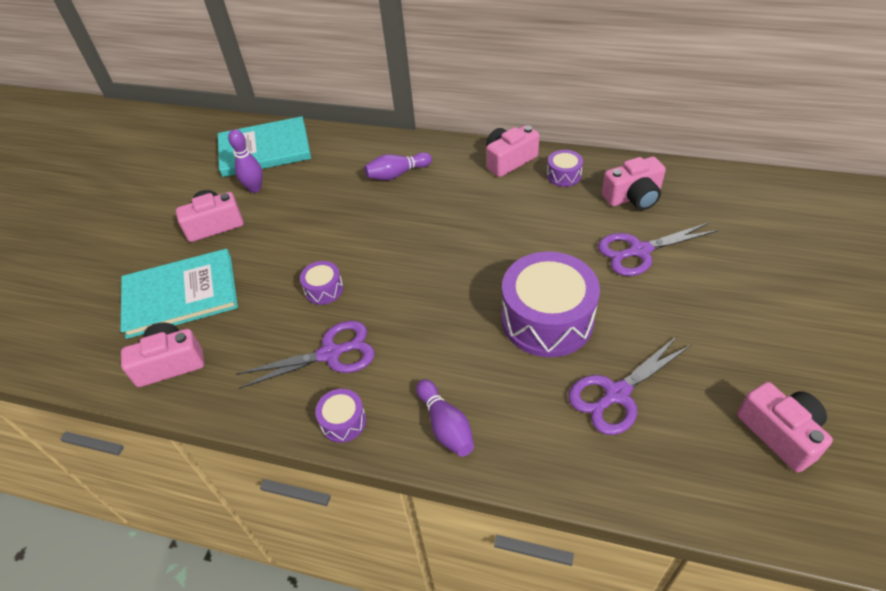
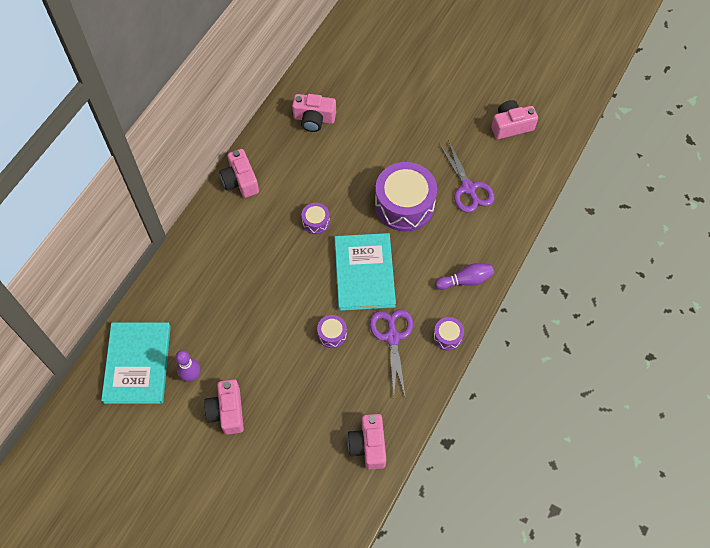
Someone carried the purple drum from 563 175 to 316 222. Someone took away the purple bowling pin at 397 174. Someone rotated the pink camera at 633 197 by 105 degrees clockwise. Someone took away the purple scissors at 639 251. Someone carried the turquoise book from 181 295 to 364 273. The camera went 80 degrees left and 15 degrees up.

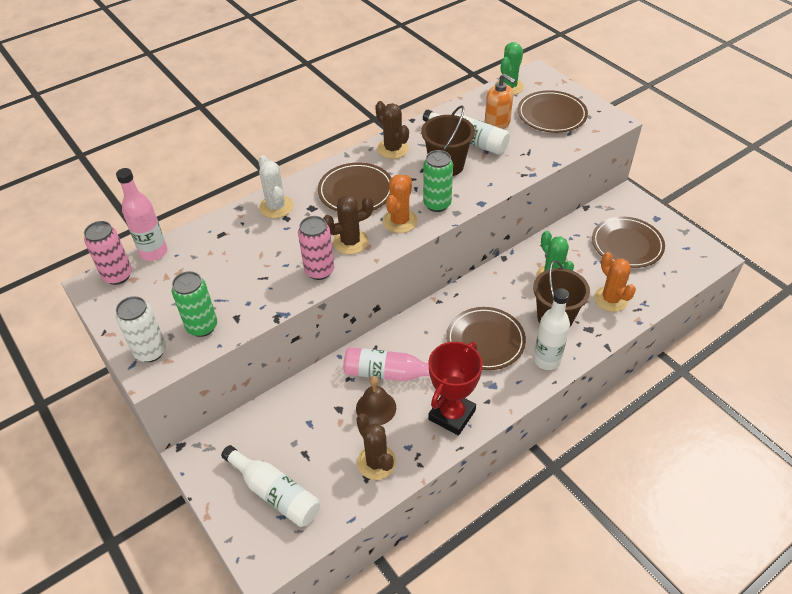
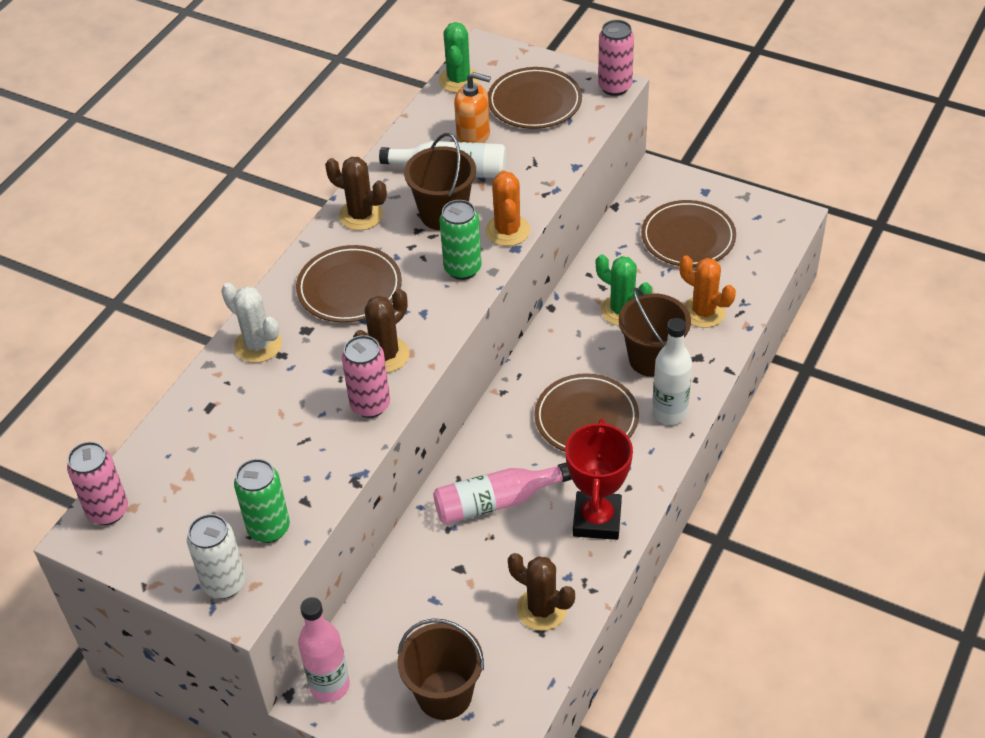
Someone carried the pink bottle from 154 252 to 330 685. Someone carried the orange cactus from 400 221 to 507 231. Someone took away the brown bell at 376 408. Someone swapped the white bottle at 275 493 for the brown bucket at 444 695. Someone put down the pink can at 615 87. The camera went 25 degrees left and 0 degrees up.

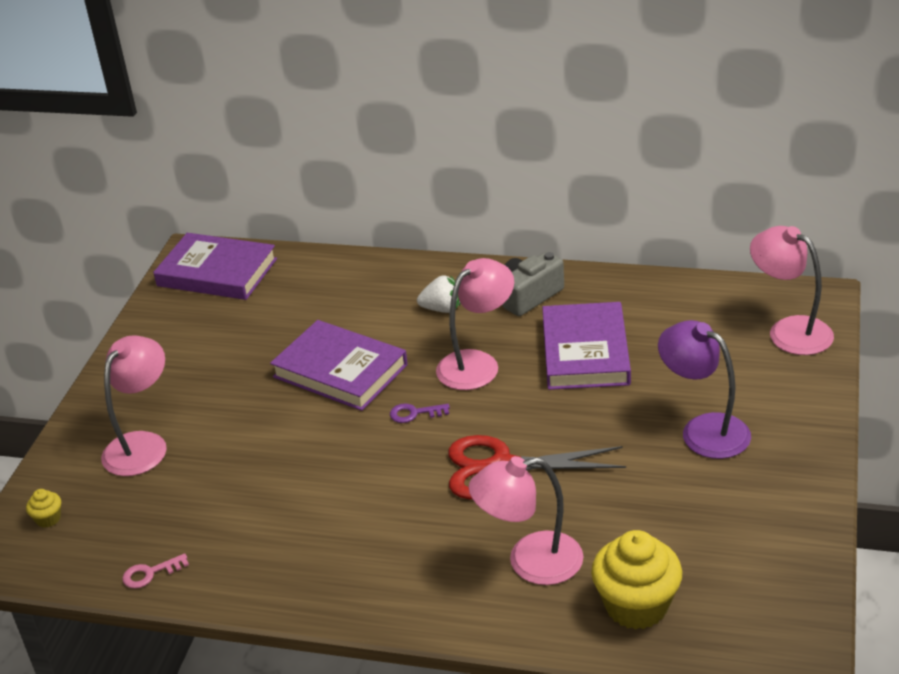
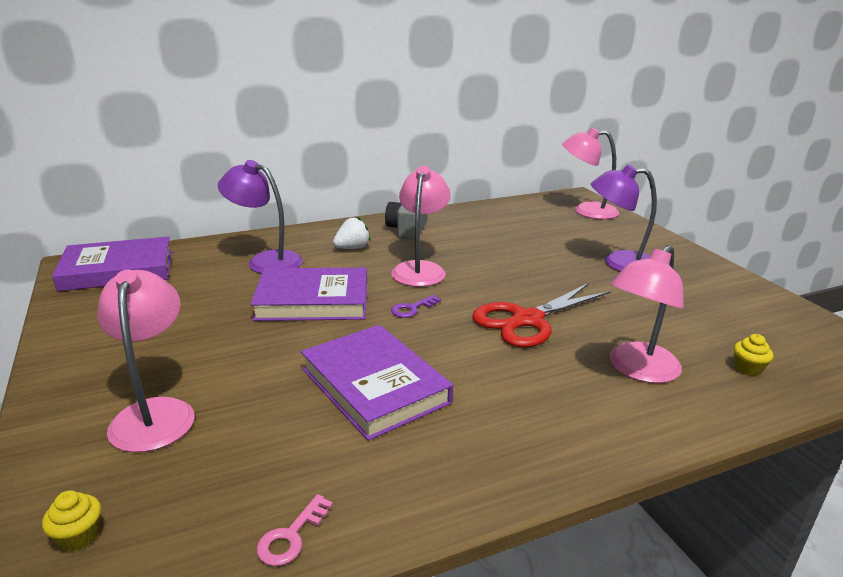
Someone carried the purple book from 585 352 to 374 385. Someone scaled the yellow cupcake at 636 606 by 0.44. Someone put down the purple lamp at 265 261. The camera went 40 degrees left and 10 degrees down.

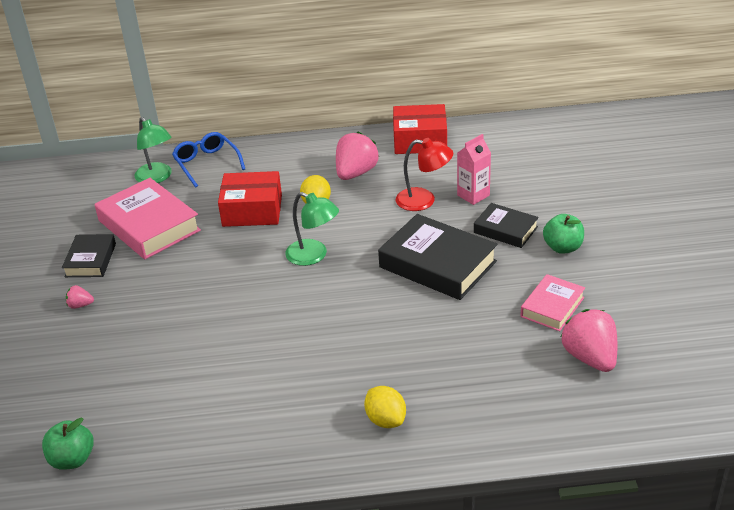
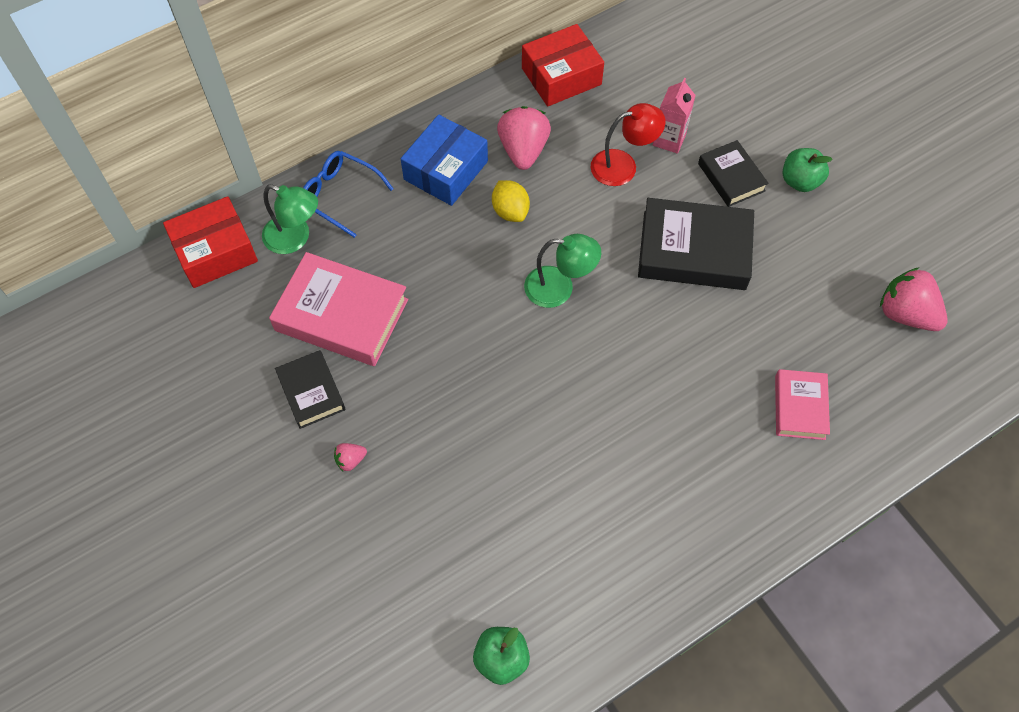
Someone carried the red box from 252 211 to 215 252. Someone rotated the black book at 505 230 by 60 degrees clockwise. Someone carried the pink book from 552 307 to 800 407. Someone took away the yellow lemon at 385 420. Someone put down the blue box at 446 170. The camera went 30 degrees left and 25 degrees up.

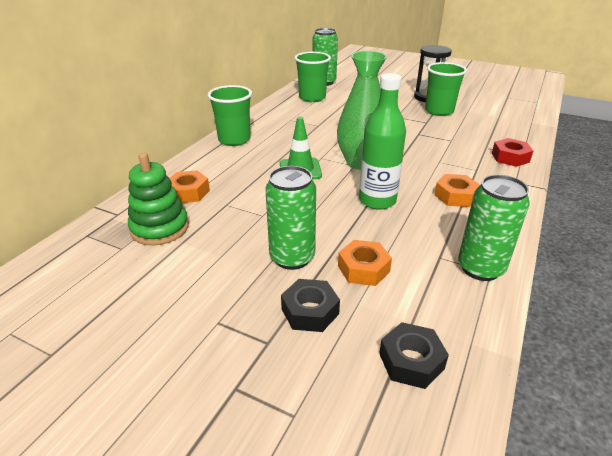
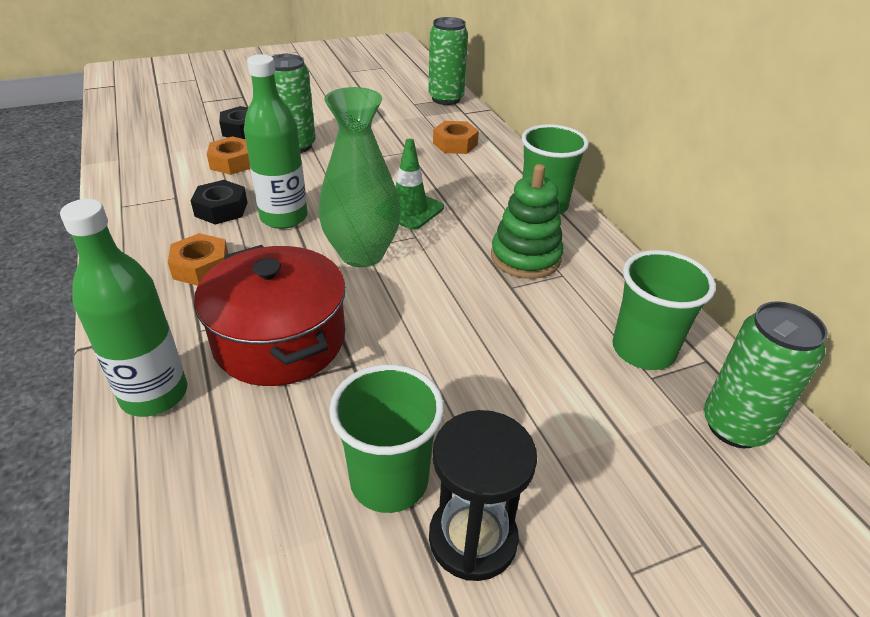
Someone swapped the red nut at 510 157 for the green bottle at 154 394. Someone carried the green stacking toy from 160 228 to 525 257. Someone carried the green can from 480 268 to 446 99. Someone carried the black nut from 411 361 to 221 209. Someone put down the red pot at 280 340. The camera went 130 degrees right and 5 degrees up.

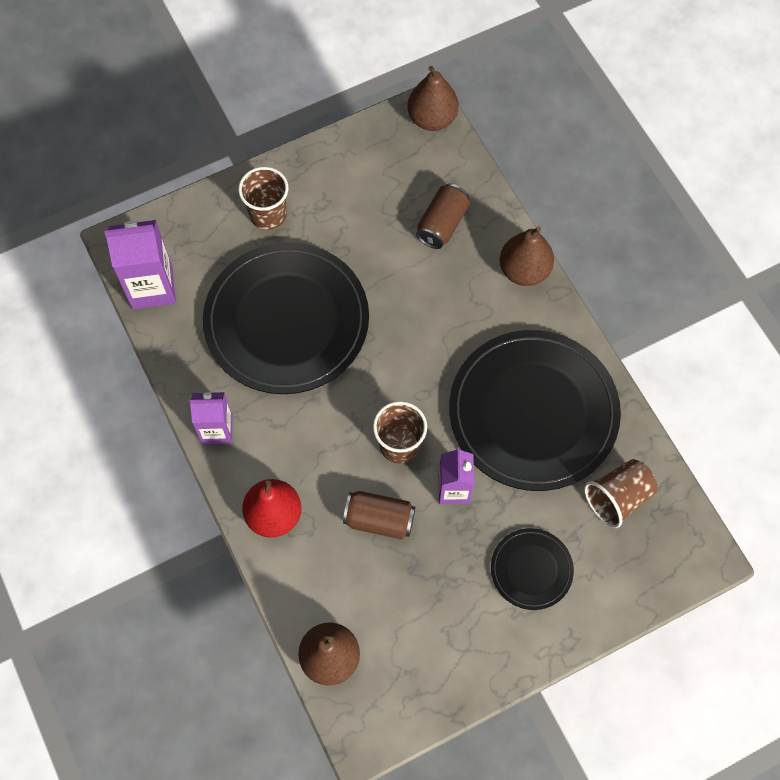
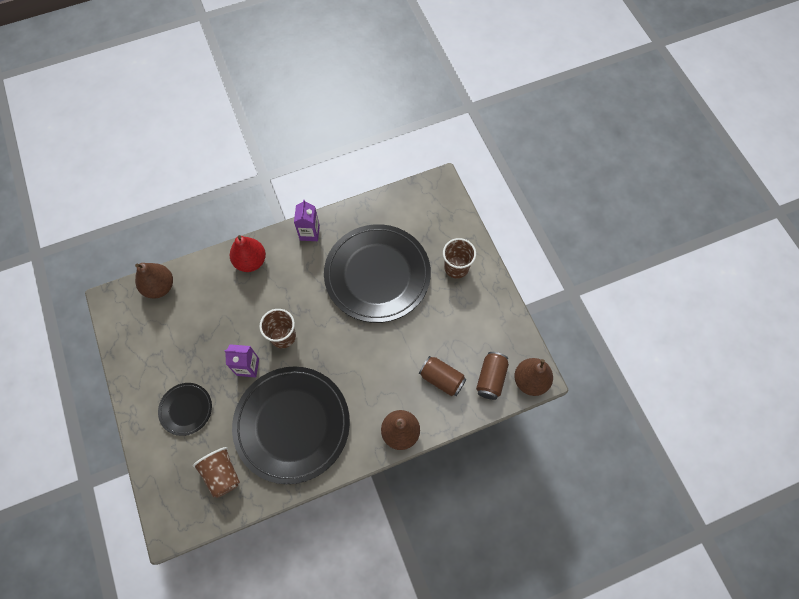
Someone took away the purple carton at 152 287. Someone carried the brown can from 379 519 to 491 378. The camera went 95 degrees right and 0 degrees up.

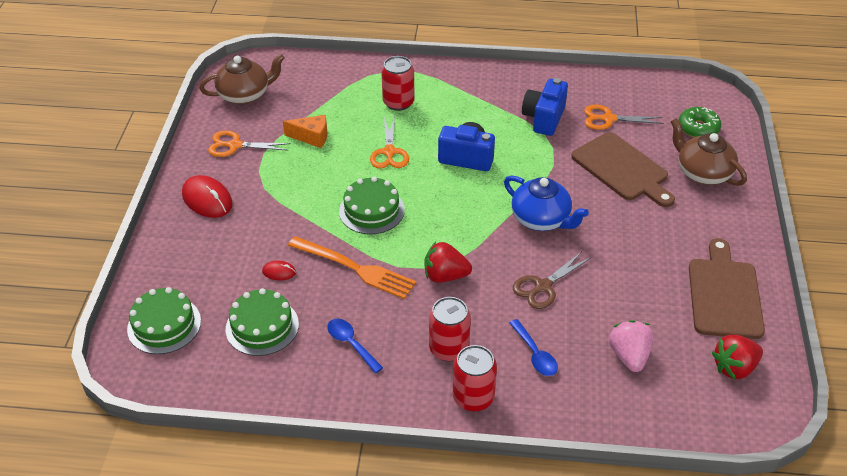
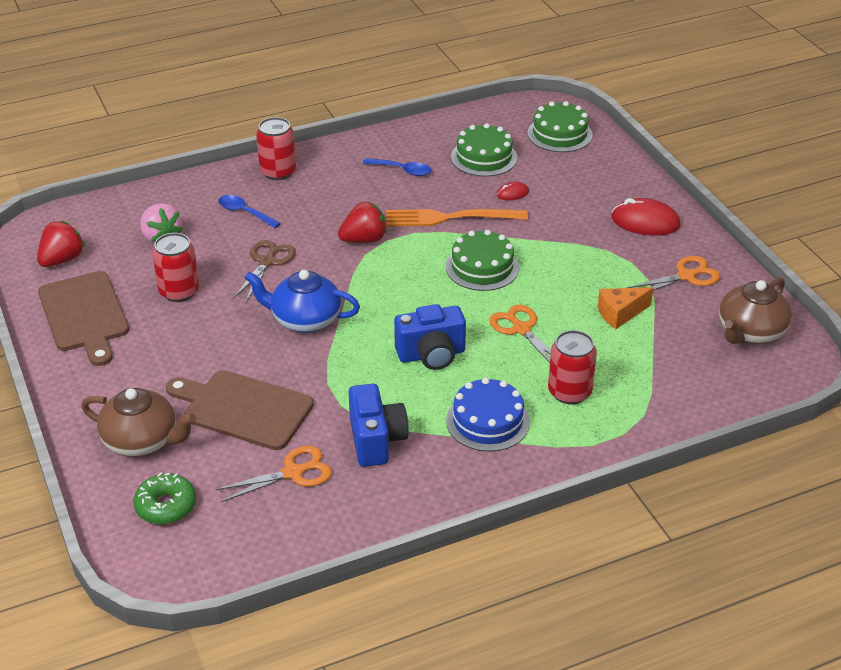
Someone carried the red can from 449 348 to 179 291. Someone put down the blue cake at 487 421. The camera went 150 degrees right and 5 degrees down.

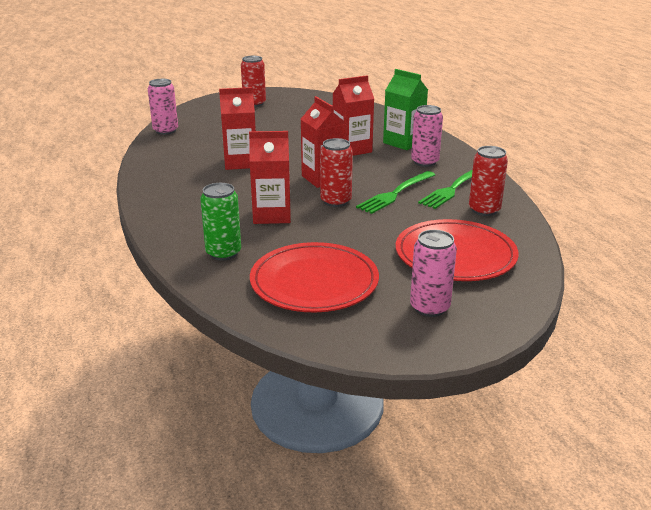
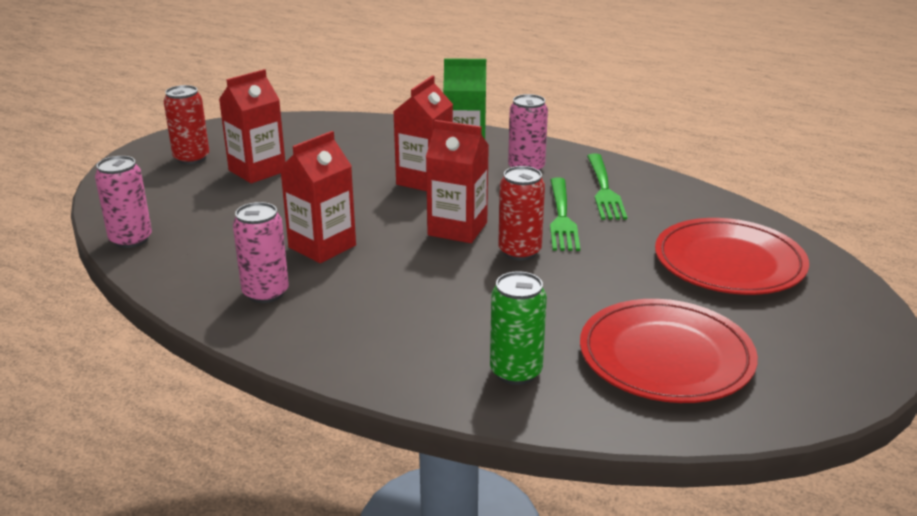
Someone carried the red carton from 272 215 to 257 171. Someone took away the red can at 484 210. Someone carried the pink can from 429 307 to 265 293. The camera went 40 degrees left and 0 degrees up.

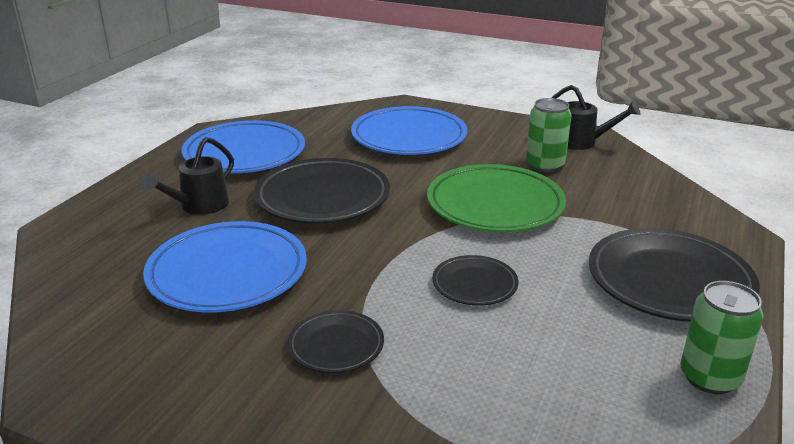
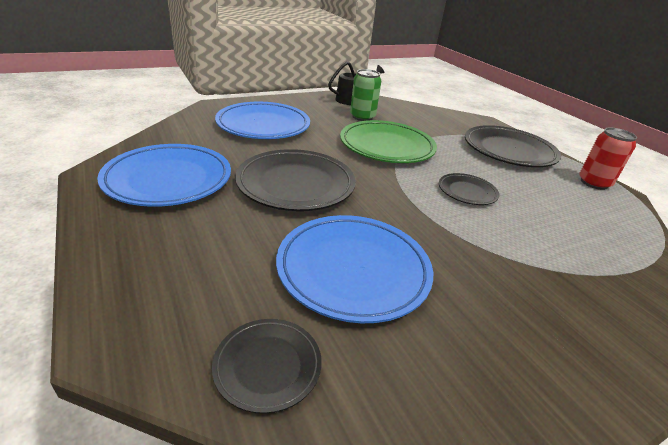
Someone took away the black watering can at 199 206. Someone repainted the green can at 709 377, which became the red can at 594 183. Someone carried the black plate from 336 345 to 267 366. The camera went 55 degrees left and 5 degrees up.

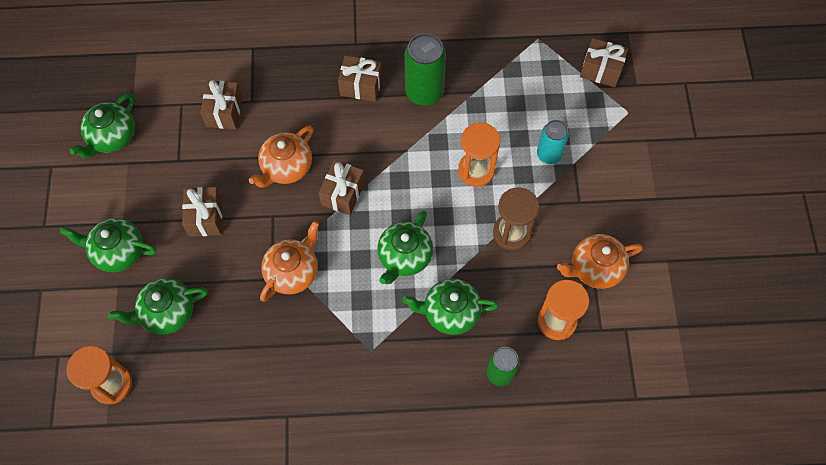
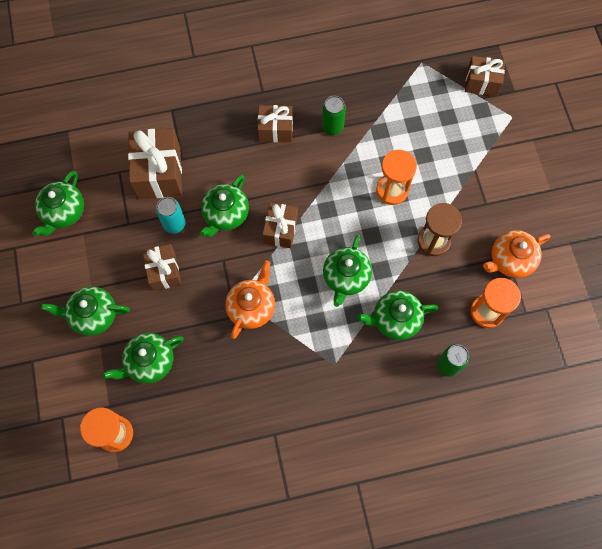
Someone scaled the green can at 424 92 by 0.64. Someone scaled the brown gift at 224 112 by 1.60. Someone carried the turquoise can from 549 154 to 174 224. Someone repainted the orange teapot at 286 167, which became the green teapot at 225 214. The camera went 10 degrees left and 5 degrees up.

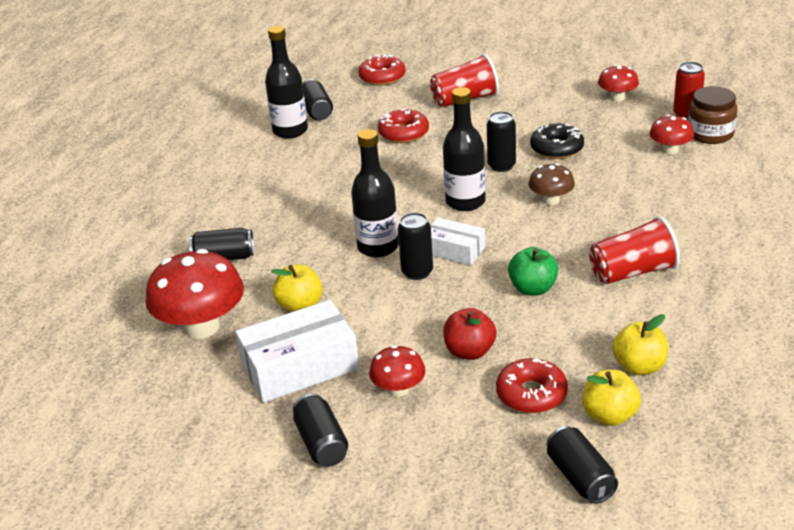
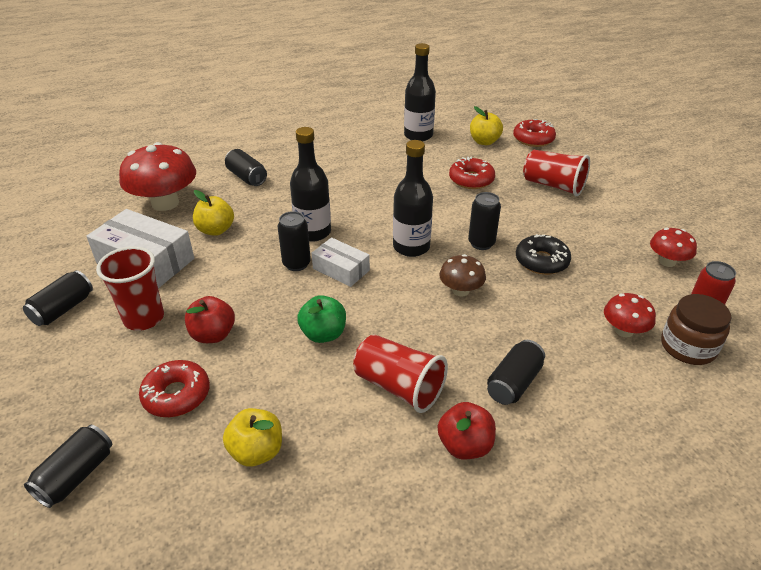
Someone carried the black can from 317 111 to 514 383. Someone rotated the white box at 454 250 by 45 degrees counterclockwise. Someone swapped the red mushroom at 398 389 for the red cup at 144 318. Someone carried the yellow apple from 609 415 to 484 142. Someone put down the red apple at 465 445. The camera went 50 degrees right and 5 degrees up.

